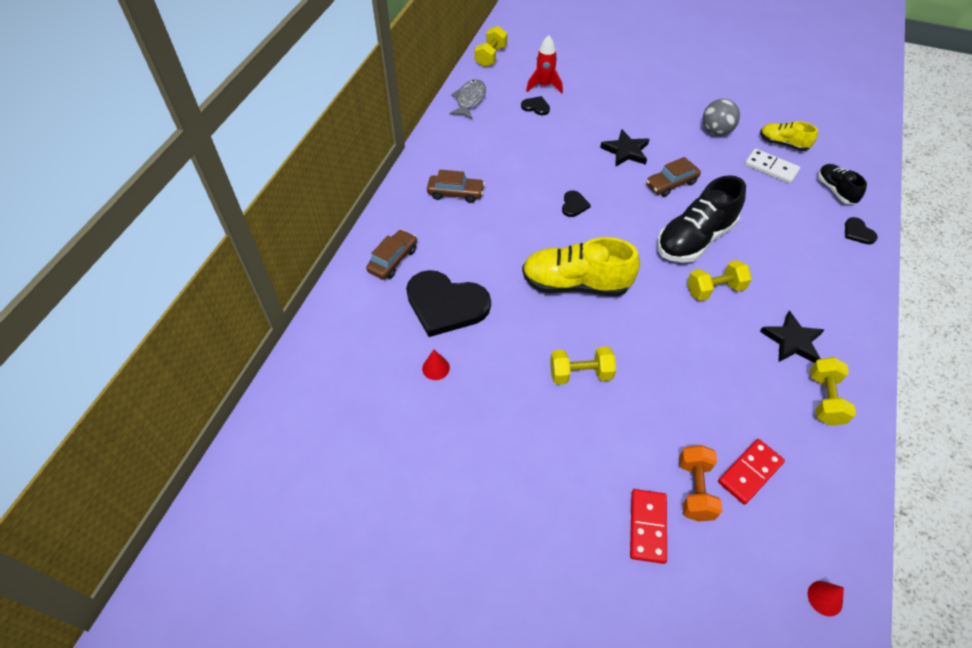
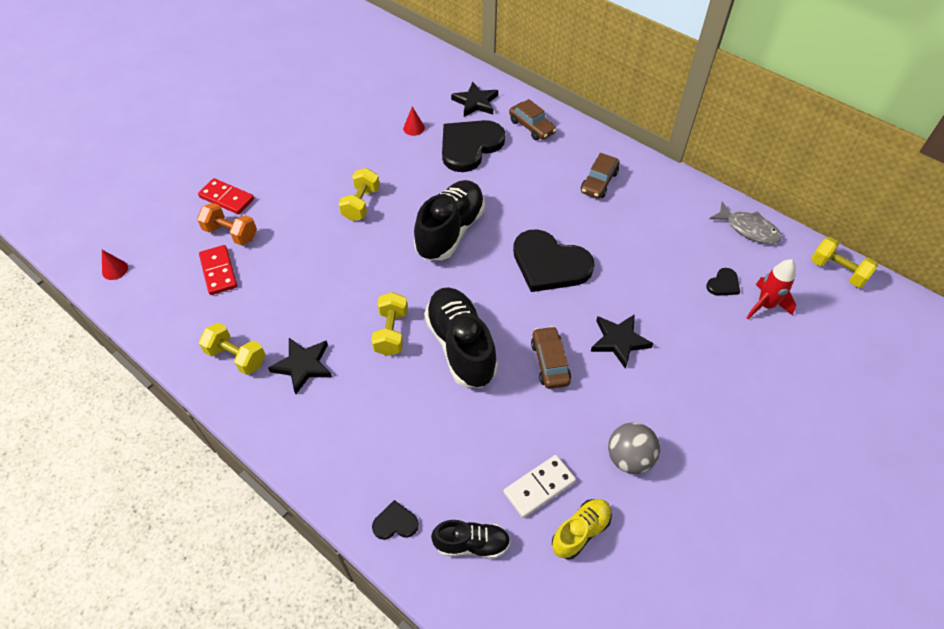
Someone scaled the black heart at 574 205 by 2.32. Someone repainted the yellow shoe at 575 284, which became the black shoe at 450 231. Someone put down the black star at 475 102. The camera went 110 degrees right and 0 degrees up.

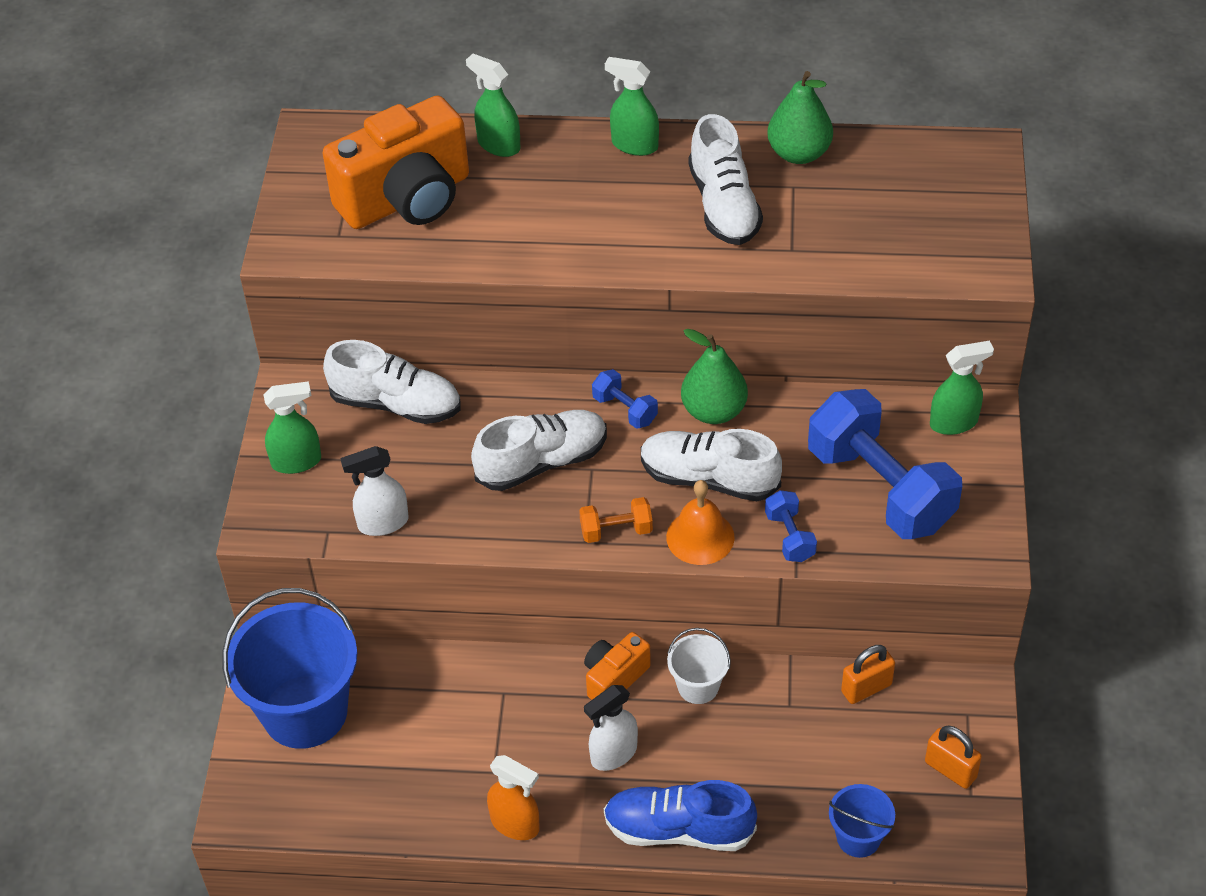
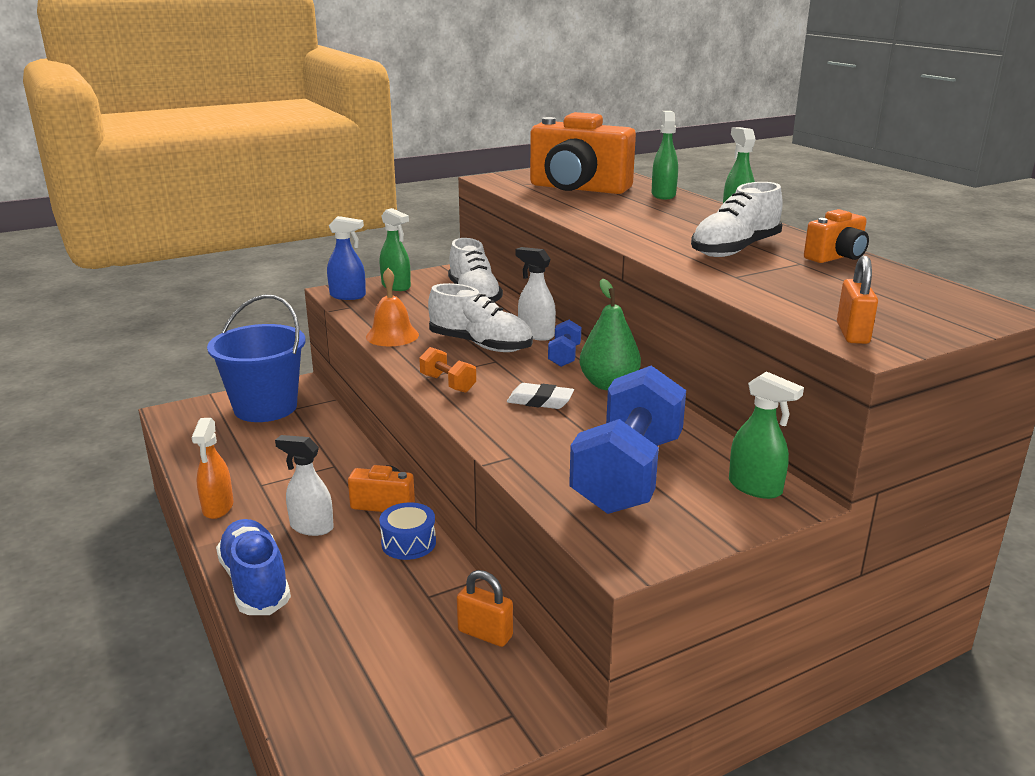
Someone swapped the green pear at 799 153 for the orange camera at 836 257. Someone swapped the white shoe at 709 479 for the white eraser at 540 401. Someone carried the white spray bottle from 382 523 to 536 334. Someone carried the orange bell from 700 537 to 392 335. Someone took away the blue dumbbell at 789 537. Someone swapped the white bucket at 698 686 for the blue drum at 408 543. Someone carried the orange padlock from 950 769 to 852 334. Someone took away the blue bucket at 858 838. Someone put down the blue spray bottle at 348 296. The camera went 55 degrees right and 25 degrees down.

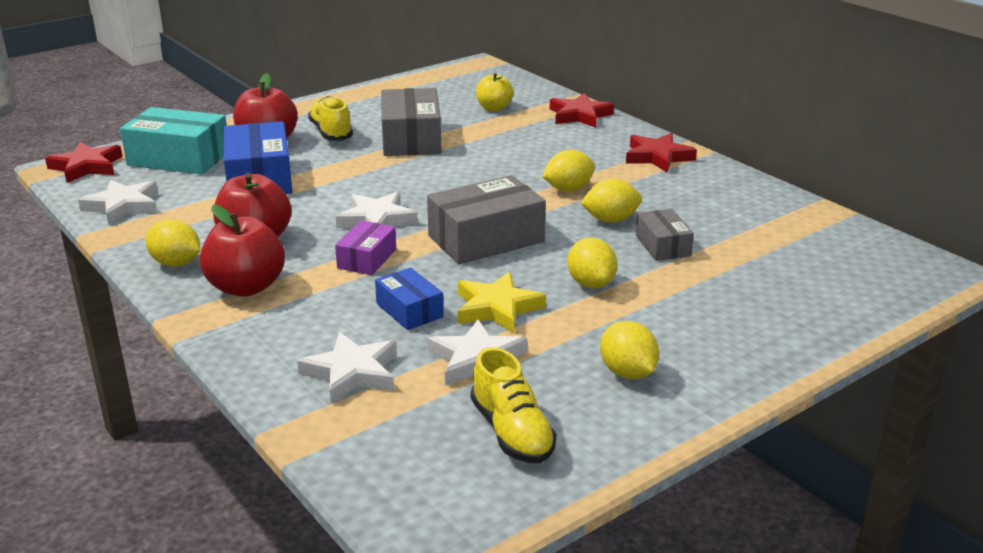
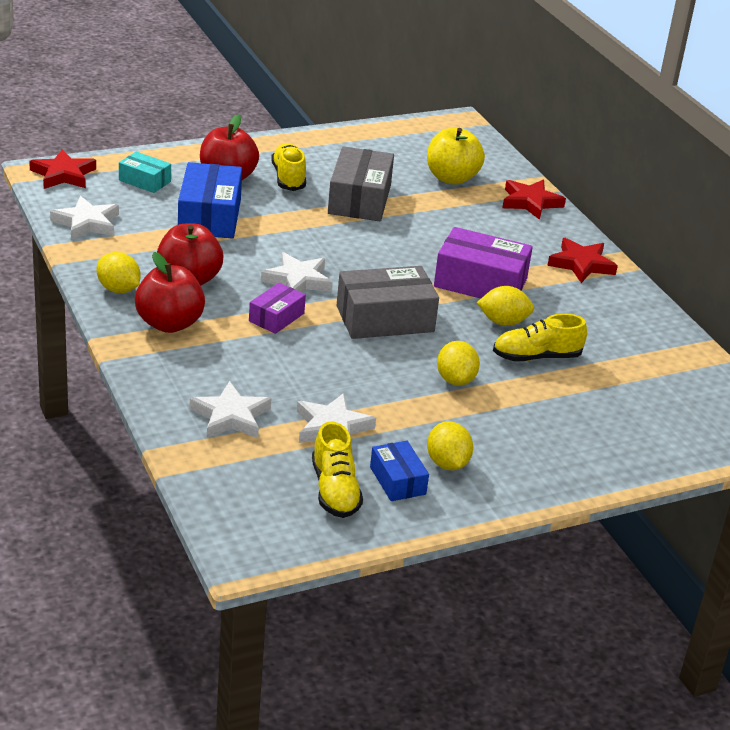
Someone scaled the yellow apple at 494 108 by 1.56. Someone scaled the turquoise box at 179 158 by 0.56. Someone swapped the yellow lemon at 568 189 for the purple box at 480 283. Someone swapped the grey box at 663 246 for the yellow shoe at 536 357. Someone carried the blue box from 409 310 to 397 480. Someone took away the yellow star at 497 308. The camera went 10 degrees right and 5 degrees up.

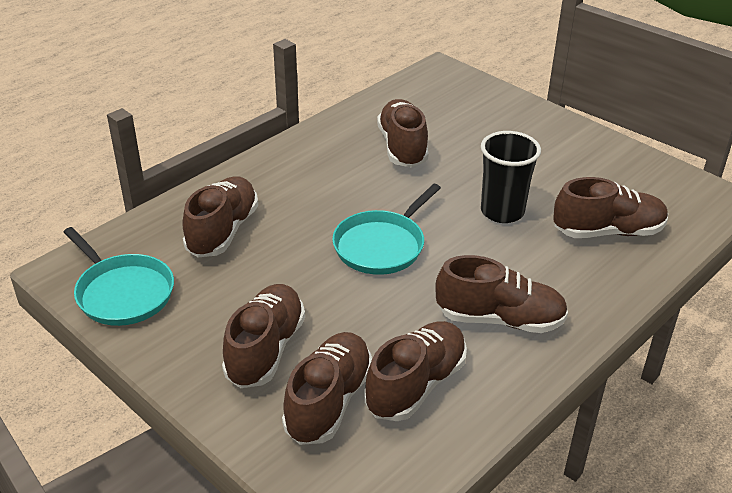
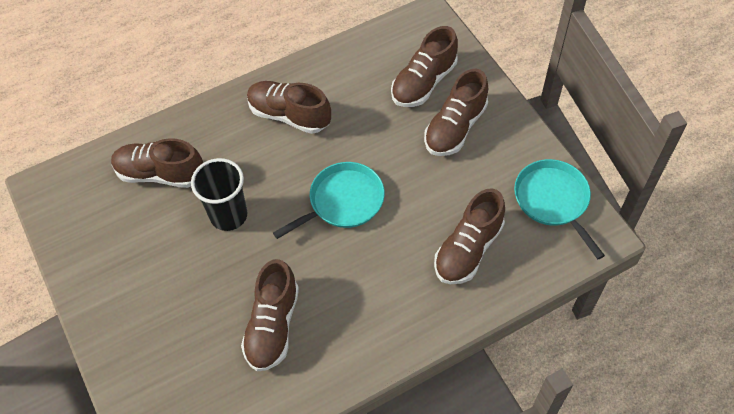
Someone took away the brown shoe at 416 385. The camera went 160 degrees left and 20 degrees up.

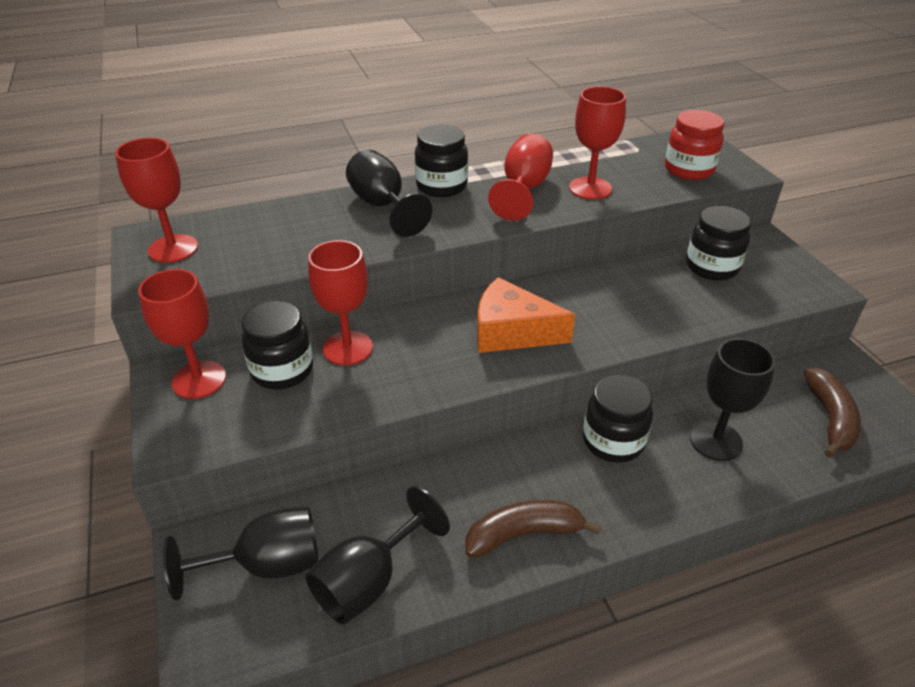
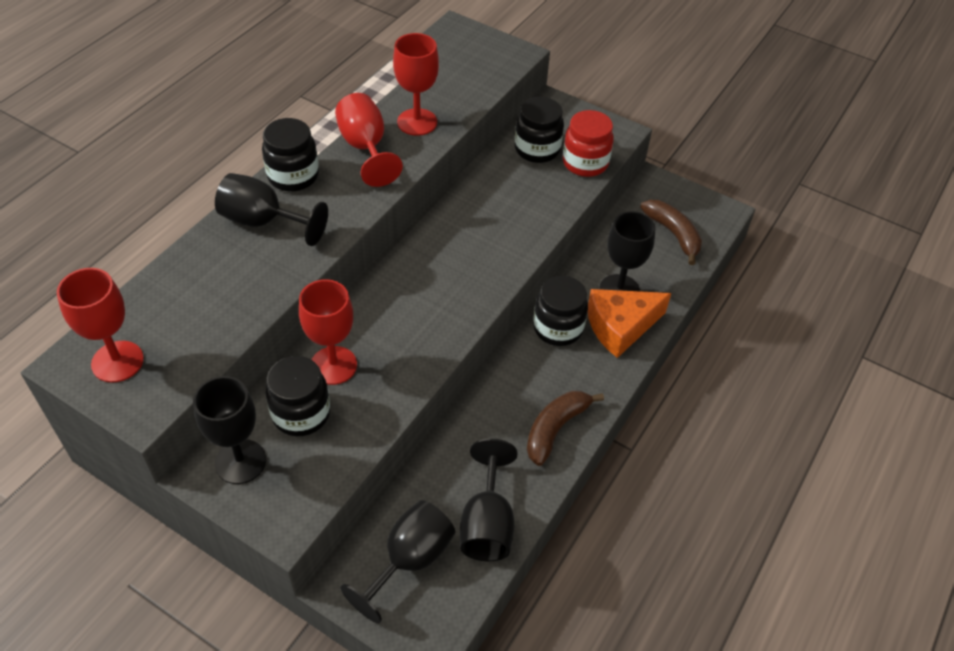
Someone carried the red jar from 689 170 to 585 163. Someone repainted the red goblet at 199 380, which became the black goblet at 240 461. Someone carried the orange cheese from 511 332 to 620 327. The camera went 40 degrees left and 10 degrees up.

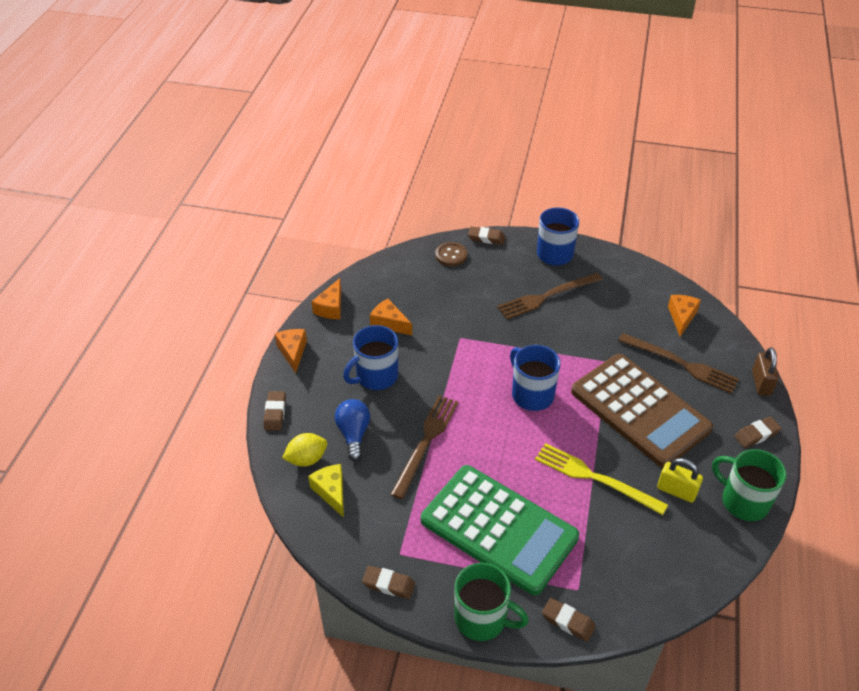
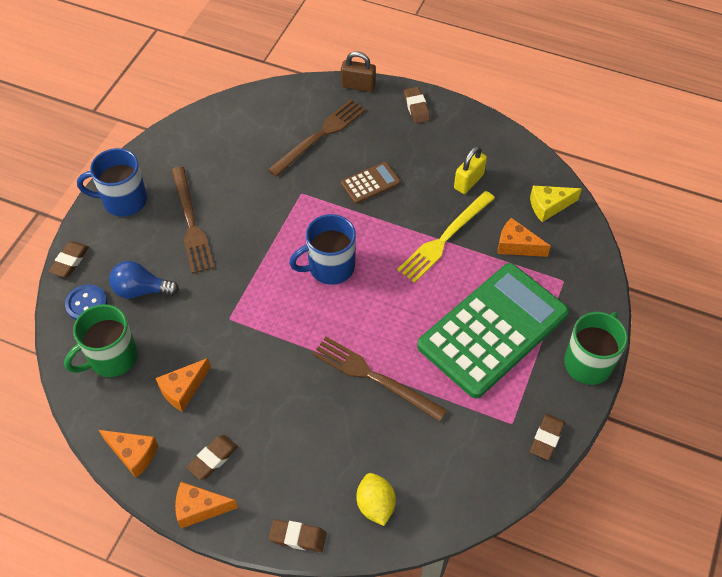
Someone repainted the brown button at 451 255, which became the blue button at 86 304. Someone carried the orange cheese from 681 317 to 516 245. Someone took away the blue mug at 376 376. Someone scaled the brown calculator at 640 410 by 0.42. Someone carried the blue light bulb from 353 434 to 141 290. Someone carried the green mug from 743 501 to 111 358. Someone carried the yellow cheese from 331 492 to 549 206. Someone carried the brown eraser from 568 621 to 213 459. The camera went 80 degrees left and 10 degrees up.

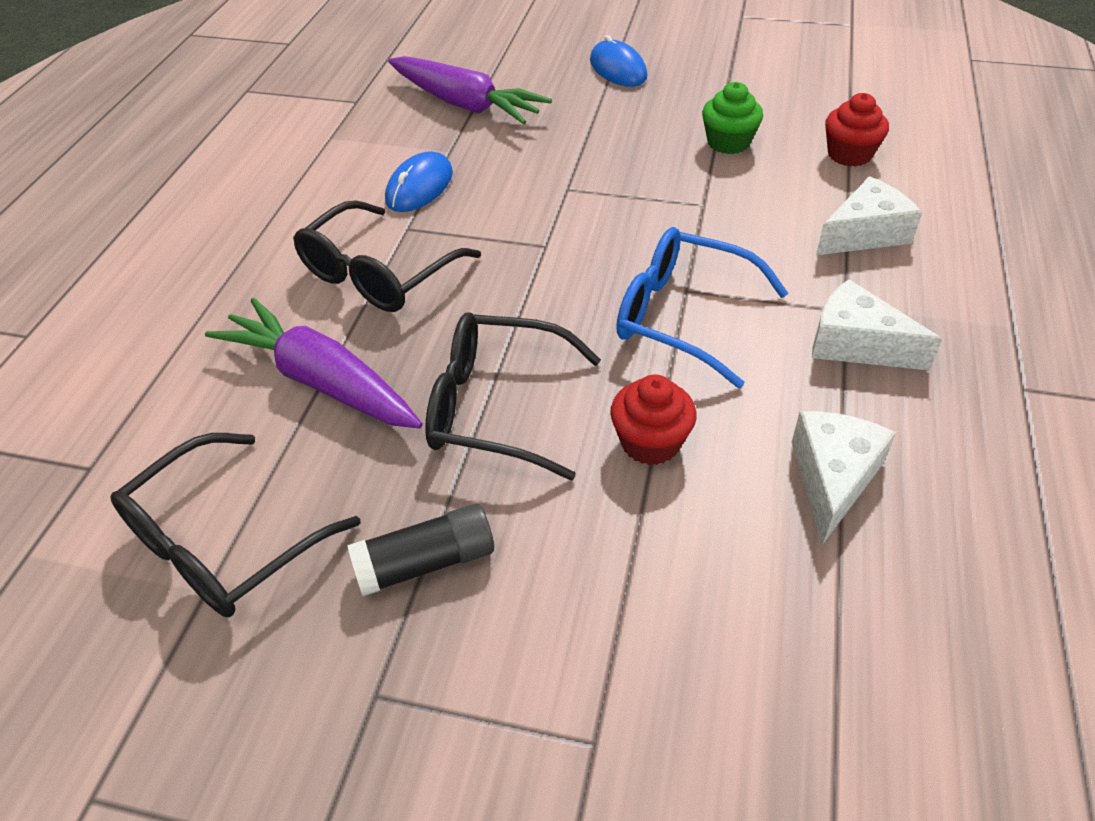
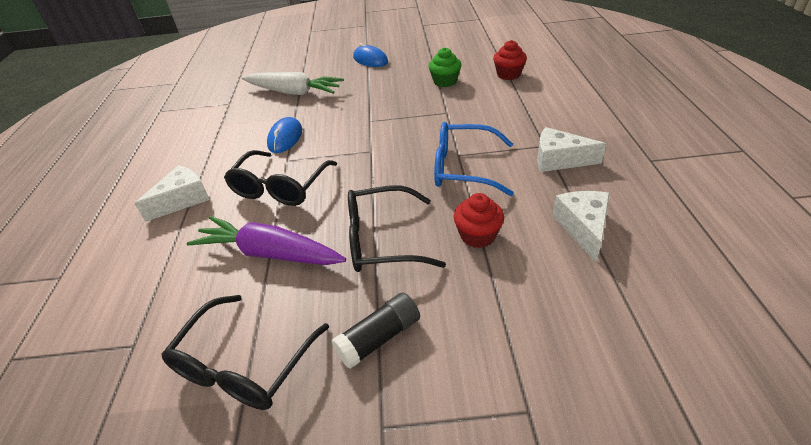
Someone repainted the purple carrot at 464 104, which became the white carrot at 293 92. Someone carried the white cheese from 864 234 to 183 200. The camera went 15 degrees left and 5 degrees down.

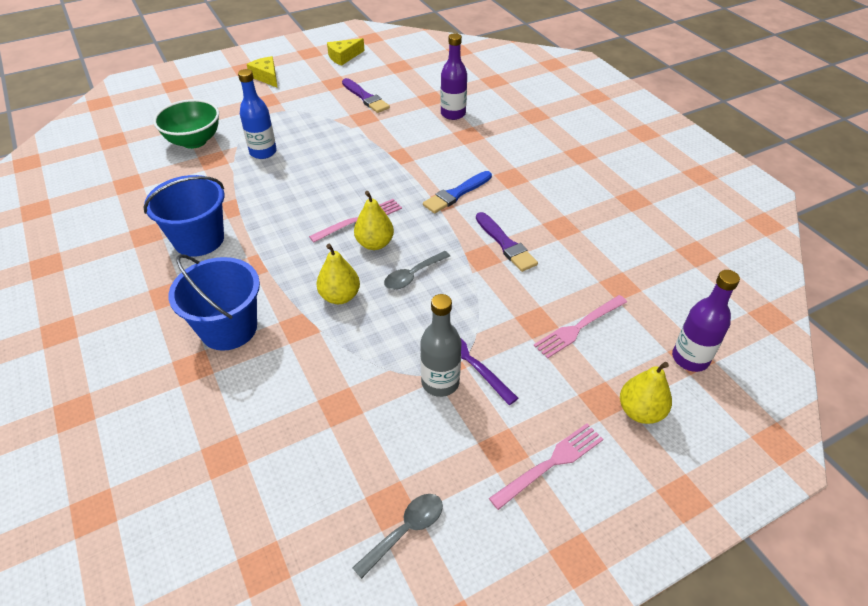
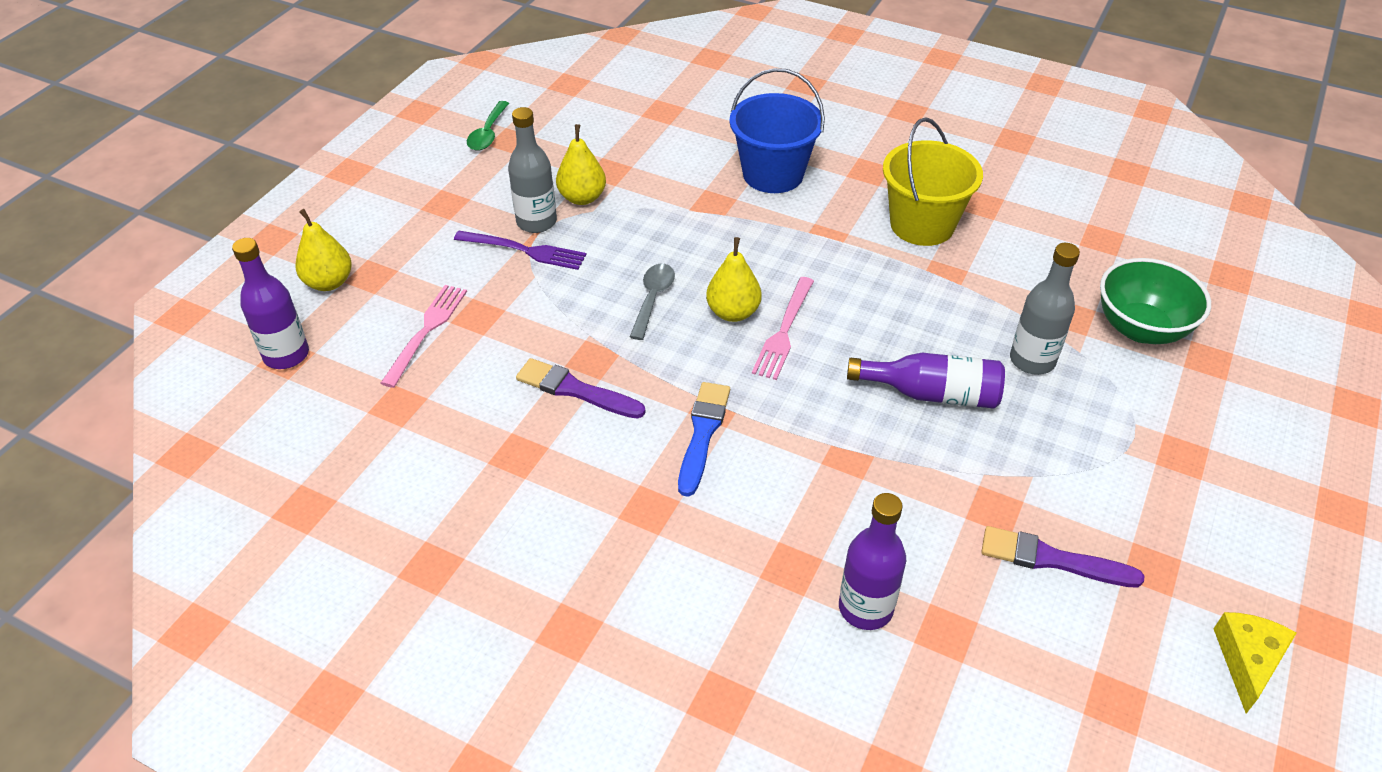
Someone took away the yellow cheese at 266 77. Someone repainted the blue bottle at 263 152, which became the grey bottle at 1032 360. Someone repainted the blue bucket at 199 239, which became the yellow bucket at 922 225. Someone carried the yellow pear from 340 296 to 582 198. Someone took away the pink fork at 551 463. Someone repainted the grey spoon at 405 531, which became the green spoon at 488 133. Someone put down the purple bottle at 932 394. The camera went 145 degrees right and 0 degrees up.

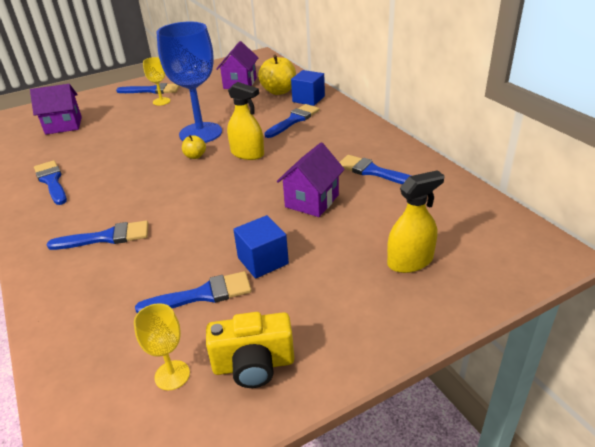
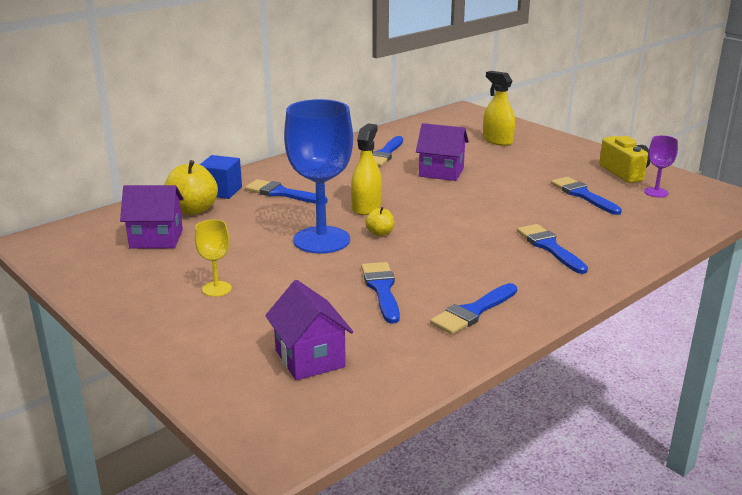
Someone carried the blue brush from 152 90 to 381 289. Someone took away the blue cube at 263 261. Someone repainted the yellow goblet at 172 375, which became the purple goblet at 656 192. The camera went 105 degrees left and 10 degrees down.

